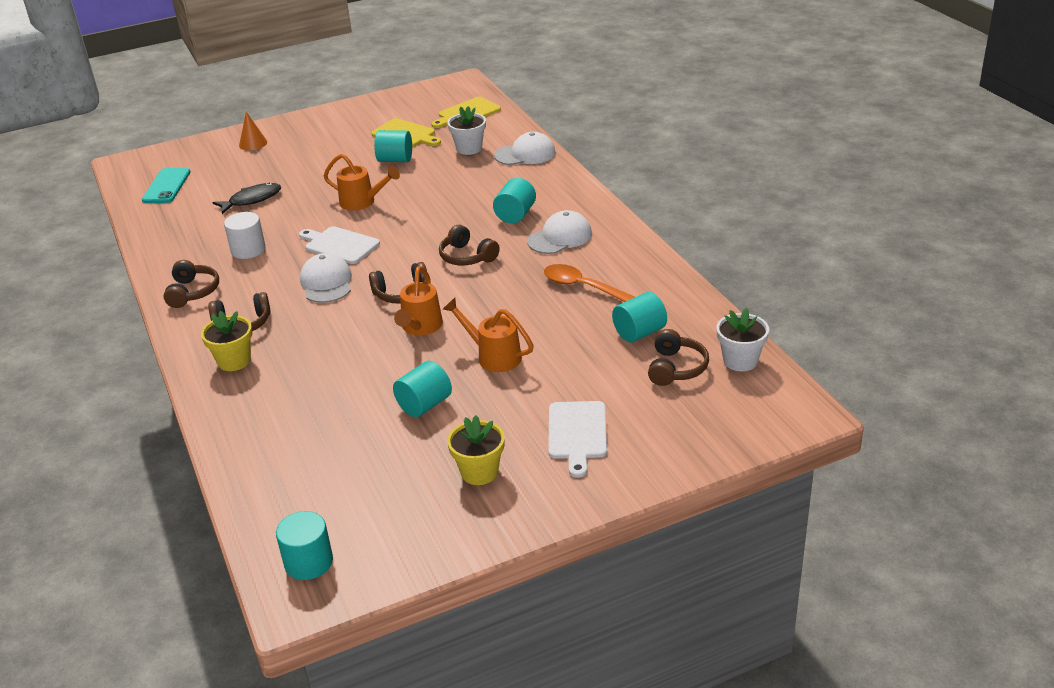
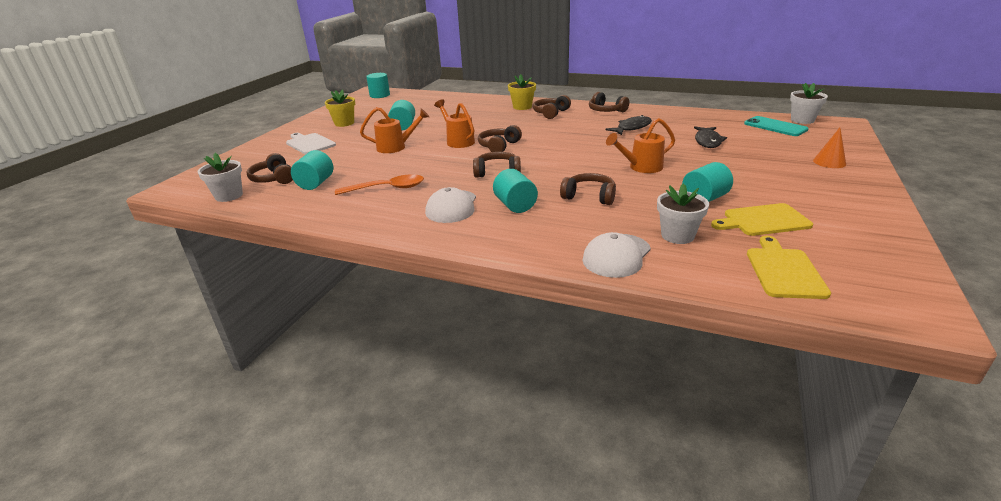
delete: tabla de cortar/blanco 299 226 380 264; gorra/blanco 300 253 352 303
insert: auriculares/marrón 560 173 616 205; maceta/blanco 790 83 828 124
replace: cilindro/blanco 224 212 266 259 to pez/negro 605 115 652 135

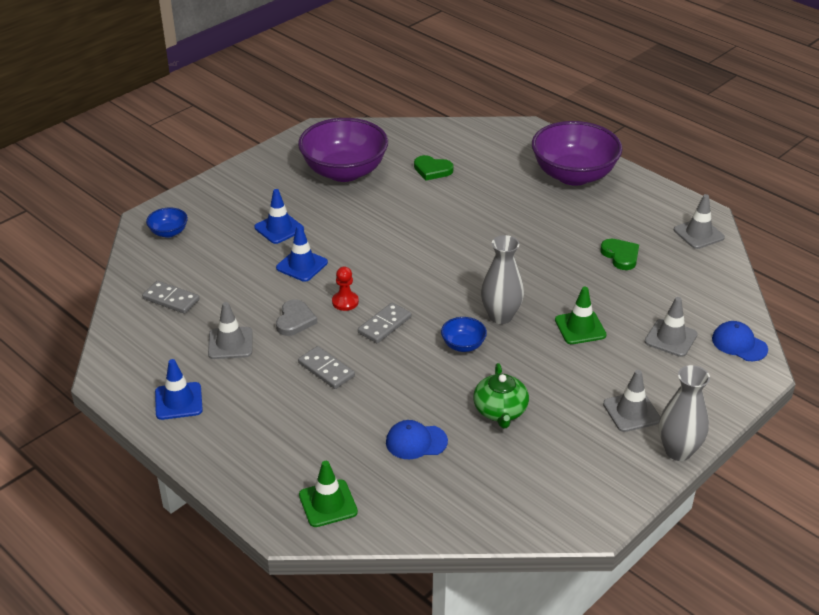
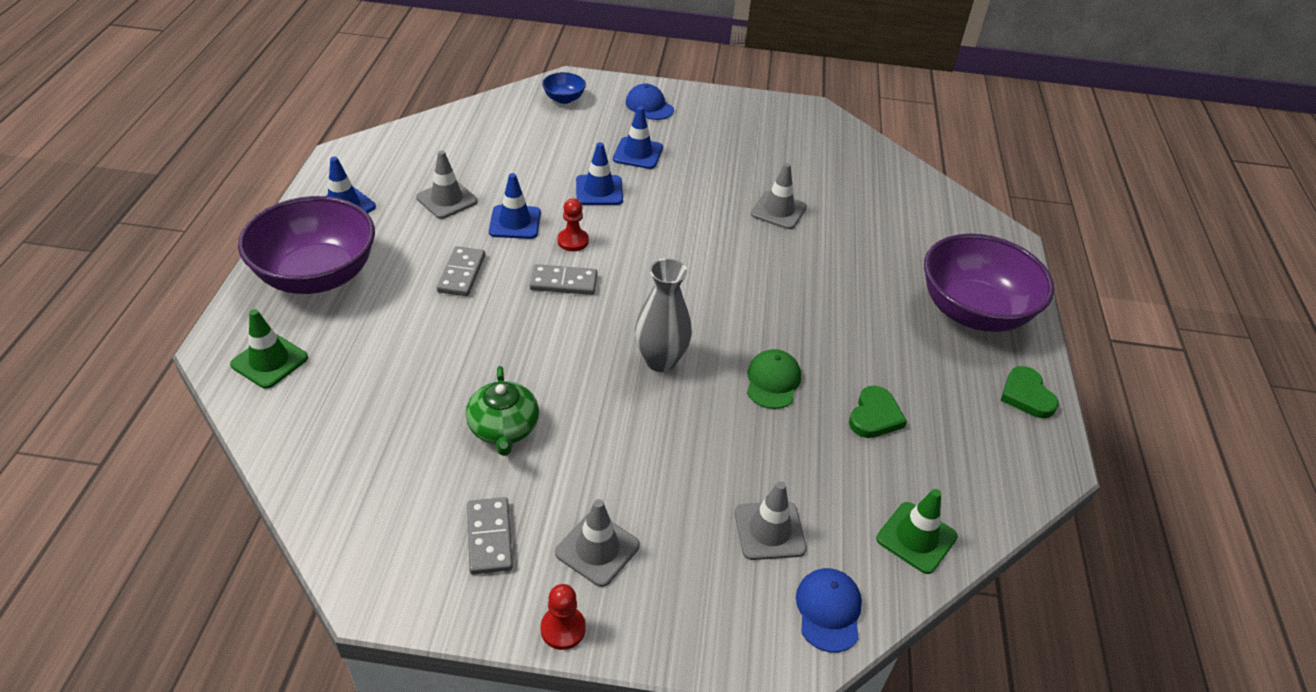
delete: cuenco/azul 441 317 487 352
insert: gorra/verde 747 349 801 409
move: ficha de dominó/gris 142 281 199 314 to 467 497 513 575; cuenco/morado 298 118 388 182 to 238 196 375 294; gorra/azul 386 420 448 459 to 626 83 674 120; corazón/verde 414 155 454 180 to 1001 366 1059 418; cono de tráfico/verde 555 287 607 344 to 876 489 958 574; cono de tráfico/gris 674 194 725 249 to 751 163 807 229
replace: corazón/gris 276 299 317 336 to cono de tráfico/azul 489 173 541 239; florero/gris 659 365 710 461 to peón/rojo 540 584 586 650
rotate: tetera/verde 473 363 529 428 = 466 366 539 456 60 degrees counterclockwise

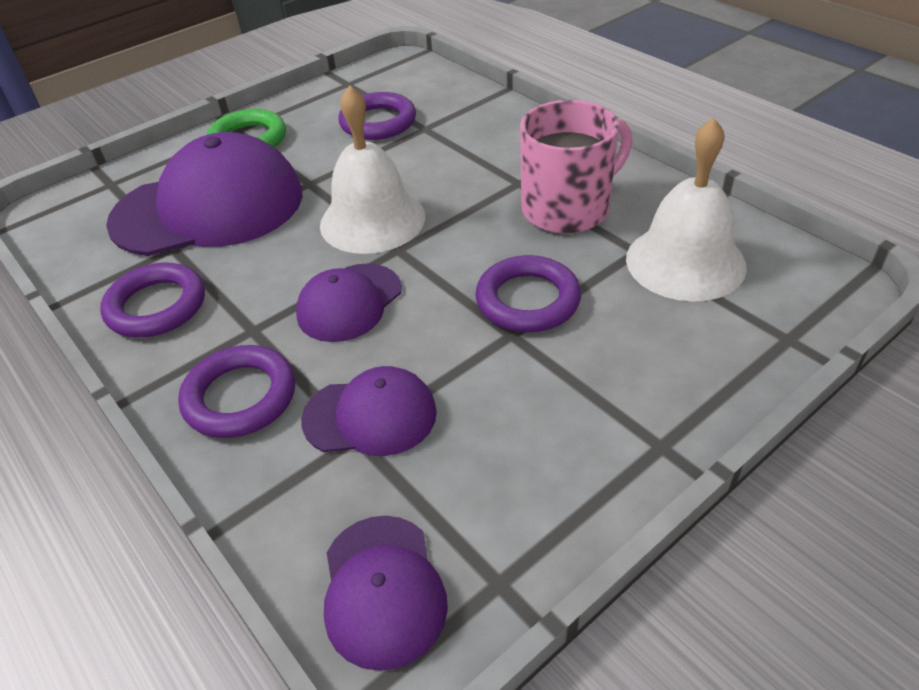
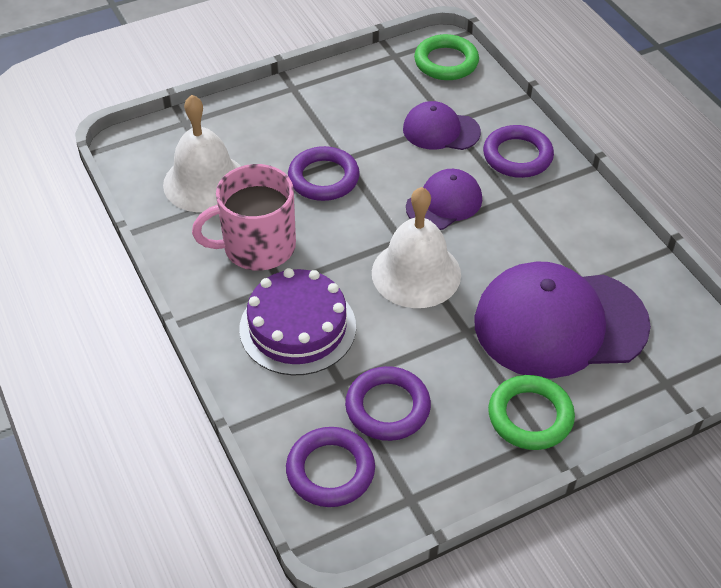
insert: tarta/morado 239 268 356 375
move: anillo/morado 100 263 205 337 to 286 427 375 507
replace: gorra/morado 324 516 448 671 to anillo/verde 414 34 479 80

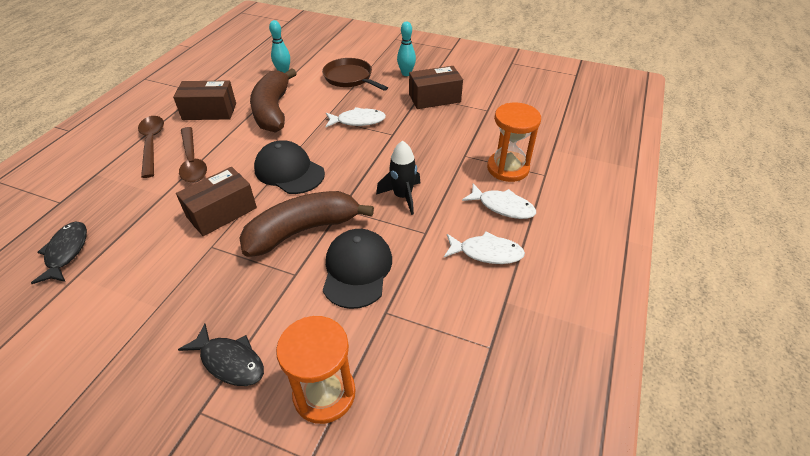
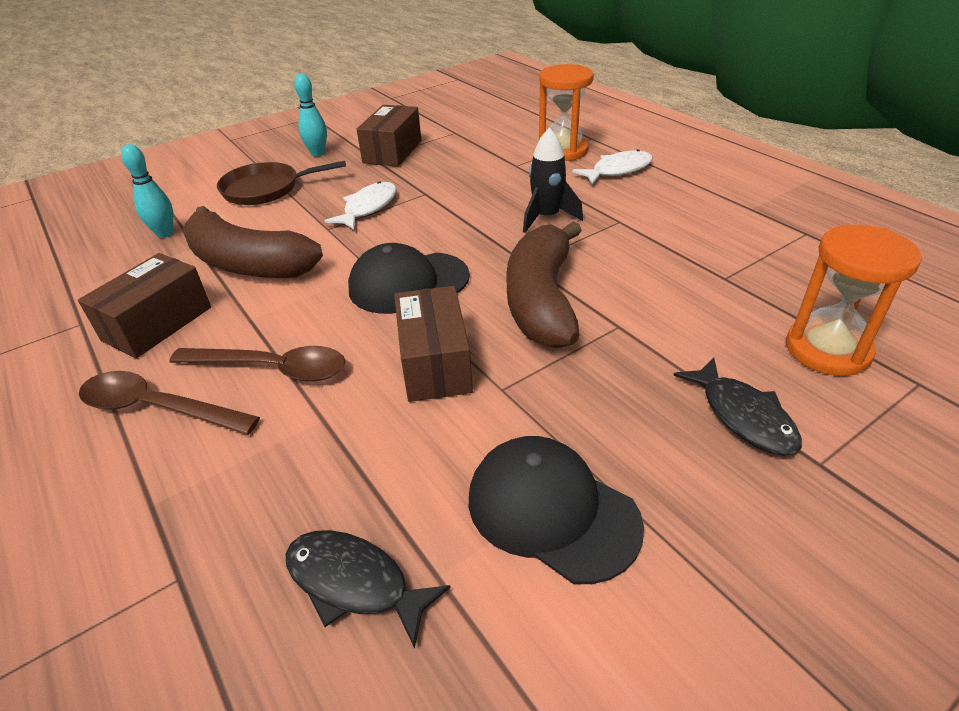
delete: pez/blanco 444 231 525 264
move: gorra/negro 323 229 392 309 to 469 436 644 584
rotate: pez/negro 178 323 264 386 = 673 357 802 456 90 degrees clockwise

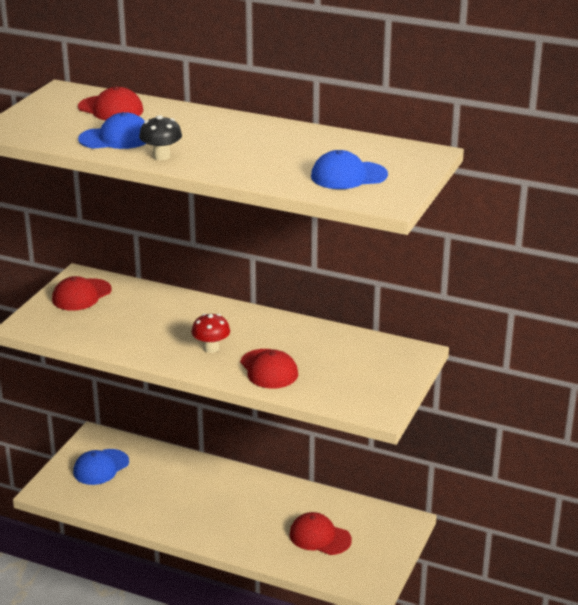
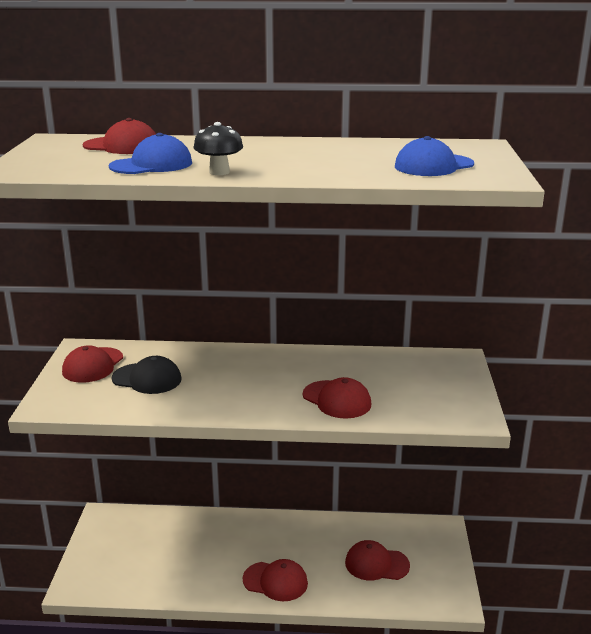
delete: gorra/azul 73 449 129 485; seta/rojo 191 313 230 353
insert: gorra/negro 112 356 182 394; gorra/rojo 243 559 308 601

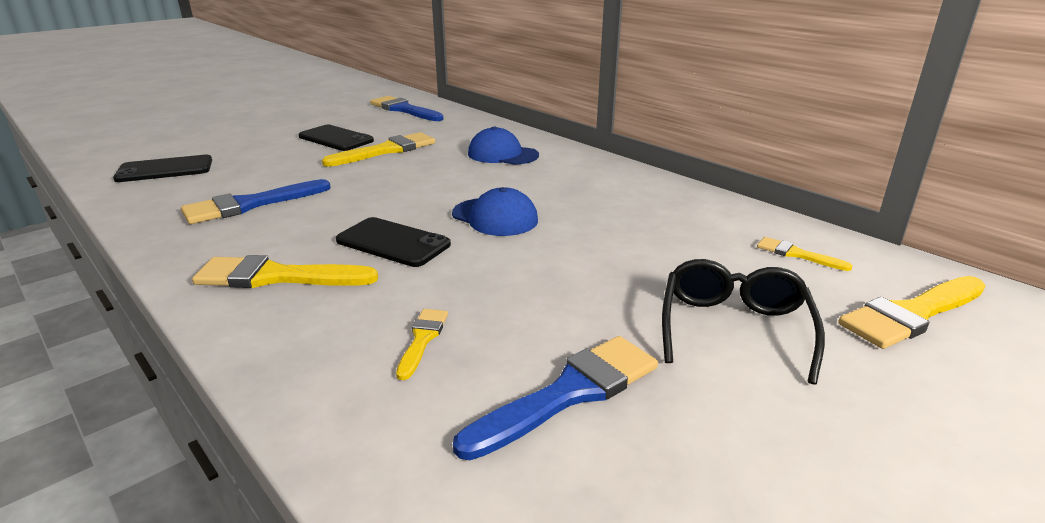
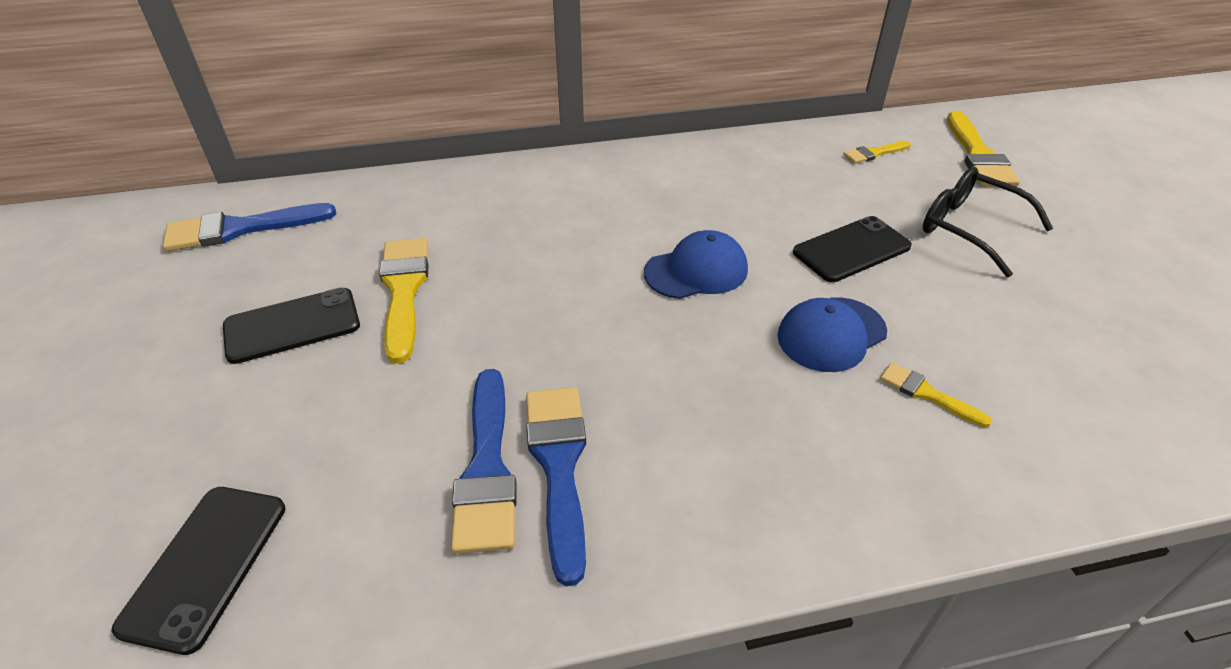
delete: pincel/amarillo 192 255 378 288
move: móvil/negro 336 217 451 267 to 793 216 912 282; pincel/azul 453 336 658 460 to 526 387 586 586; gorra/azul 468 126 539 165 to 777 297 887 372

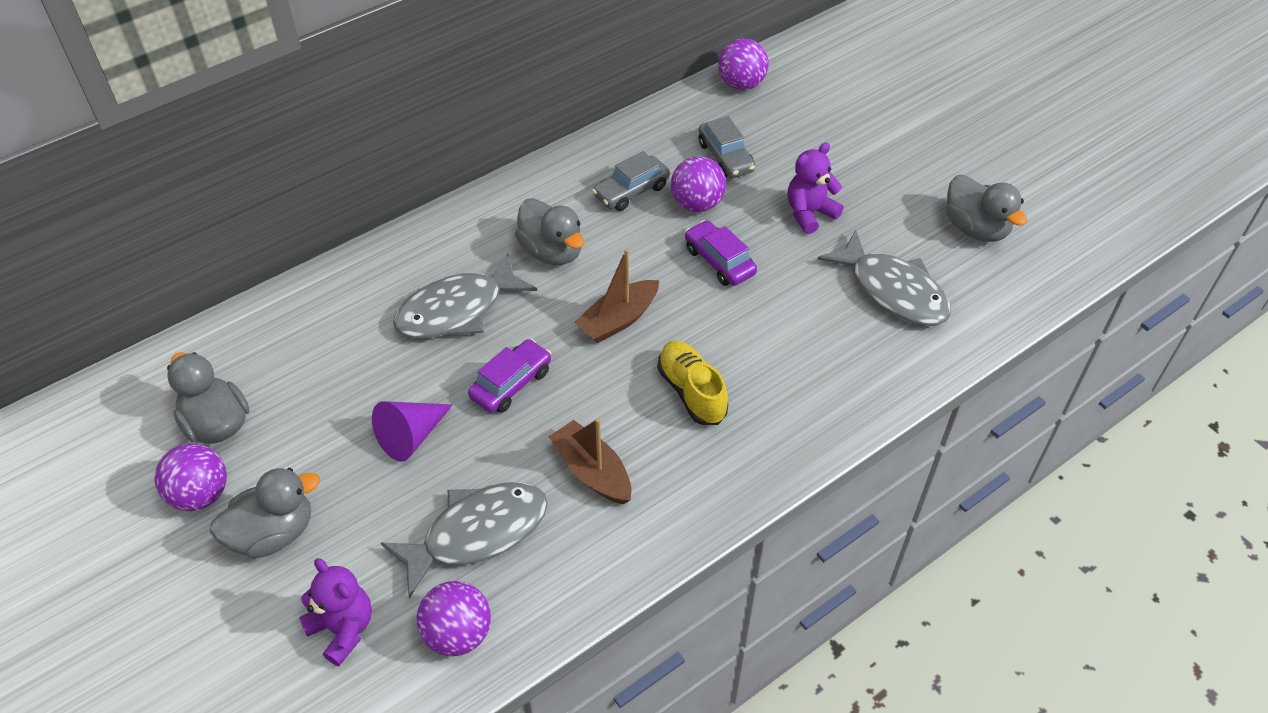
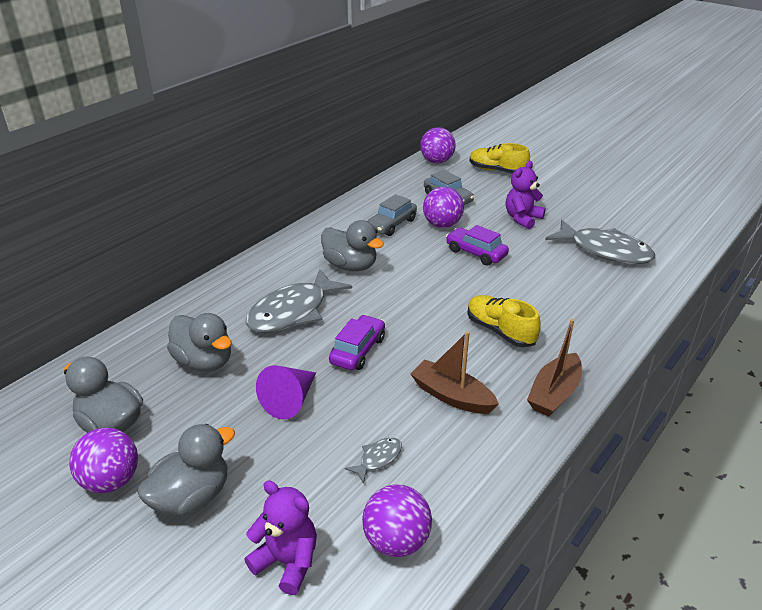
insert: zapato/amarillo 470 143 530 174
move: barco/marrón 575 249 659 343 to 527 319 582 416; pato/gris 946 175 1027 242 to 167 313 232 372
resize: pez/gris 381 482 548 599 = 345 437 402 484 x0.43

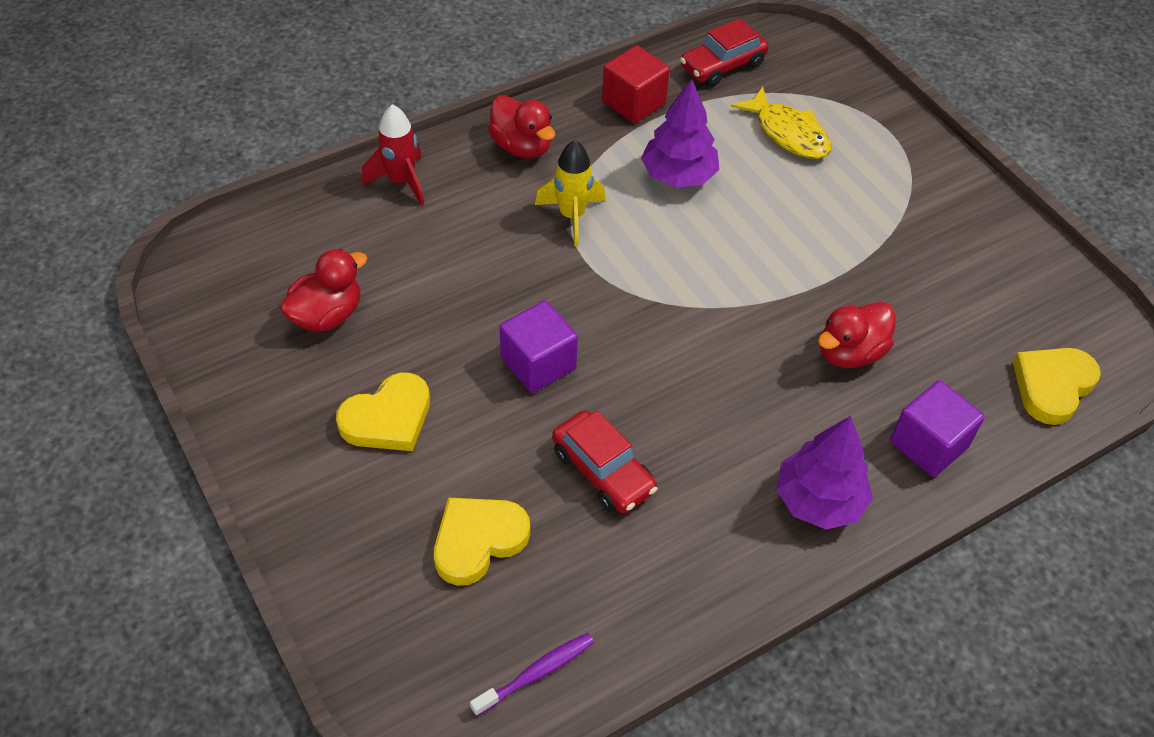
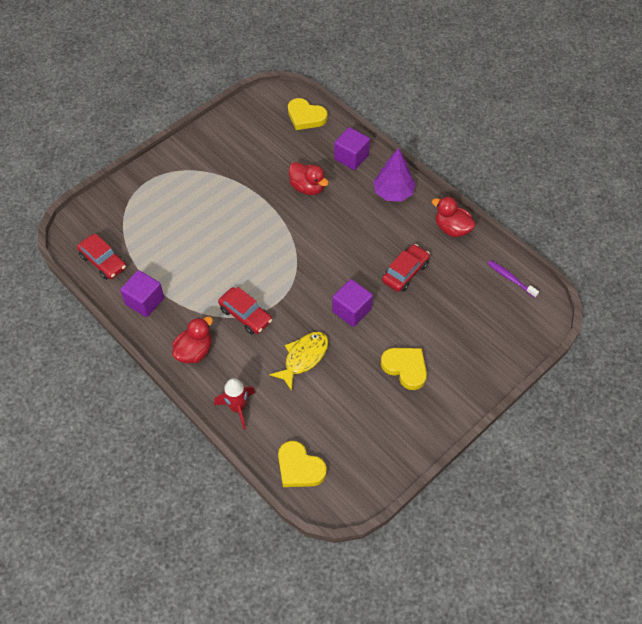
delete: árbol/morado 641 79 720 188
move: pato/rojo 280 249 368 332 to 432 197 476 237; corazón/amarillo 434 498 530 586 to 278 441 327 487; pez/amarillo 731 87 831 159 to 269 332 328 391
replace: cohete/amarillo 535 140 605 247 to coche/rojo 218 287 272 334
recolor: cubo/rojo 602 46 670 123 to cubo/morado 120 270 164 317

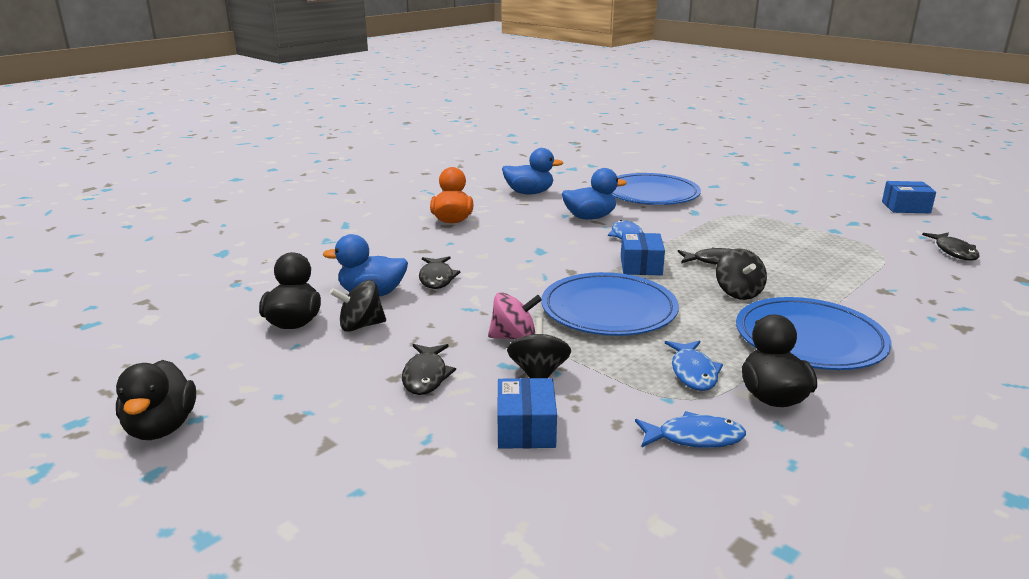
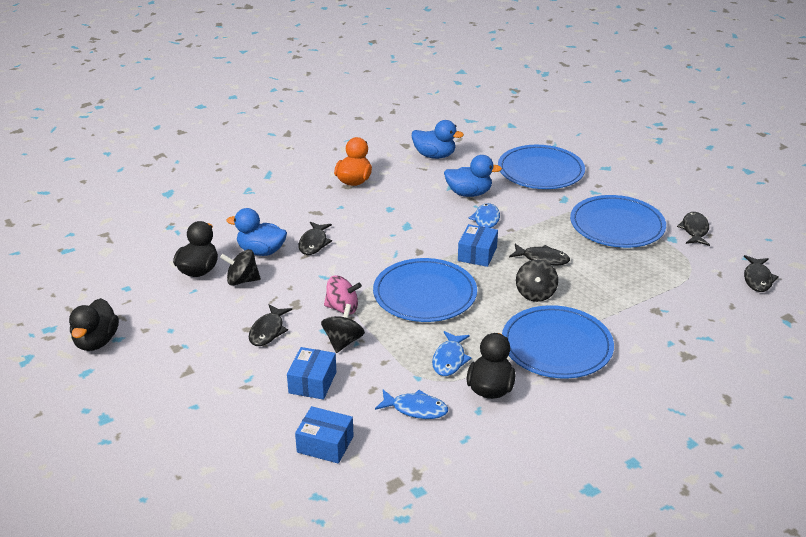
insert: plato/azul 570 195 666 248; pez/negro 677 212 710 246
move: caja/azul 882 181 936 213 to 295 406 354 464

